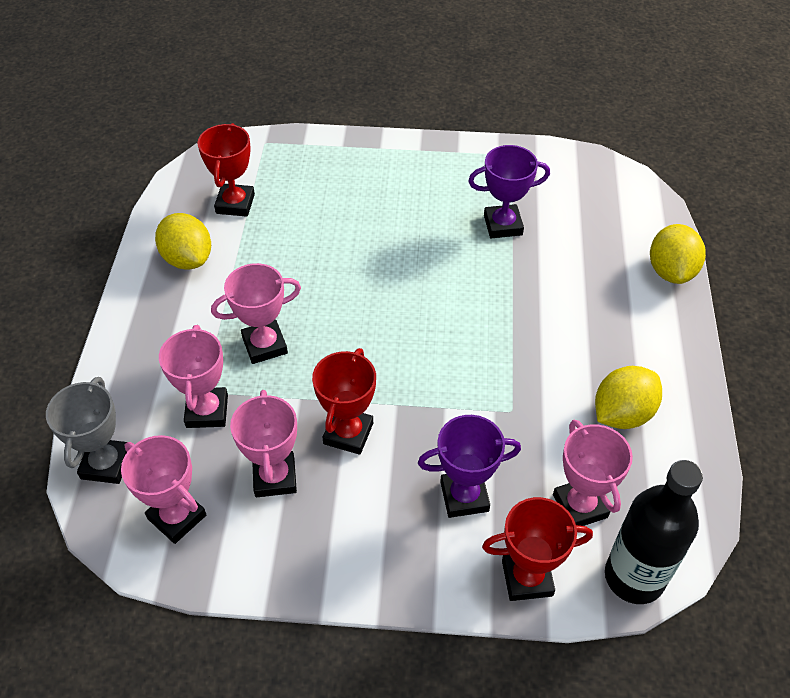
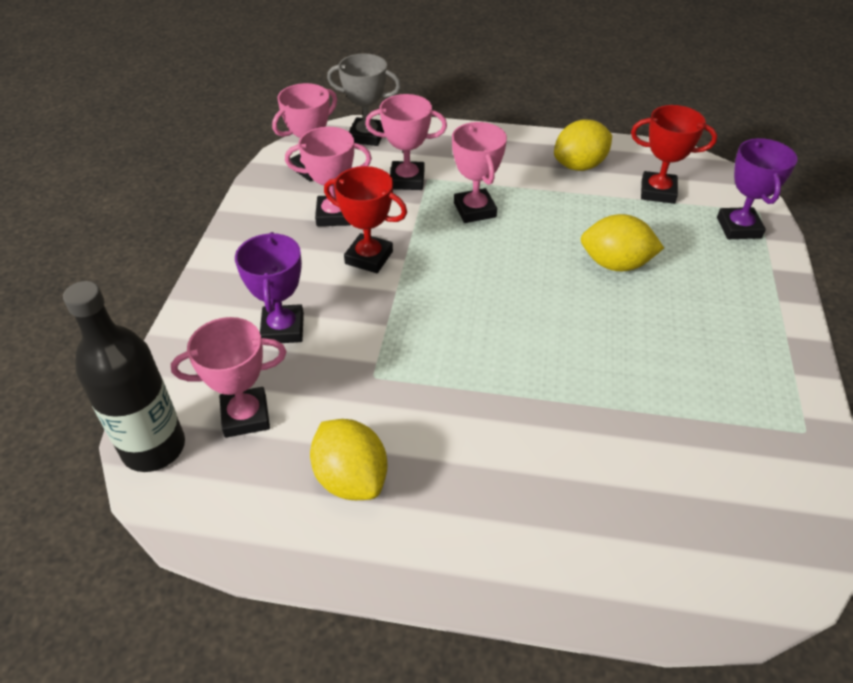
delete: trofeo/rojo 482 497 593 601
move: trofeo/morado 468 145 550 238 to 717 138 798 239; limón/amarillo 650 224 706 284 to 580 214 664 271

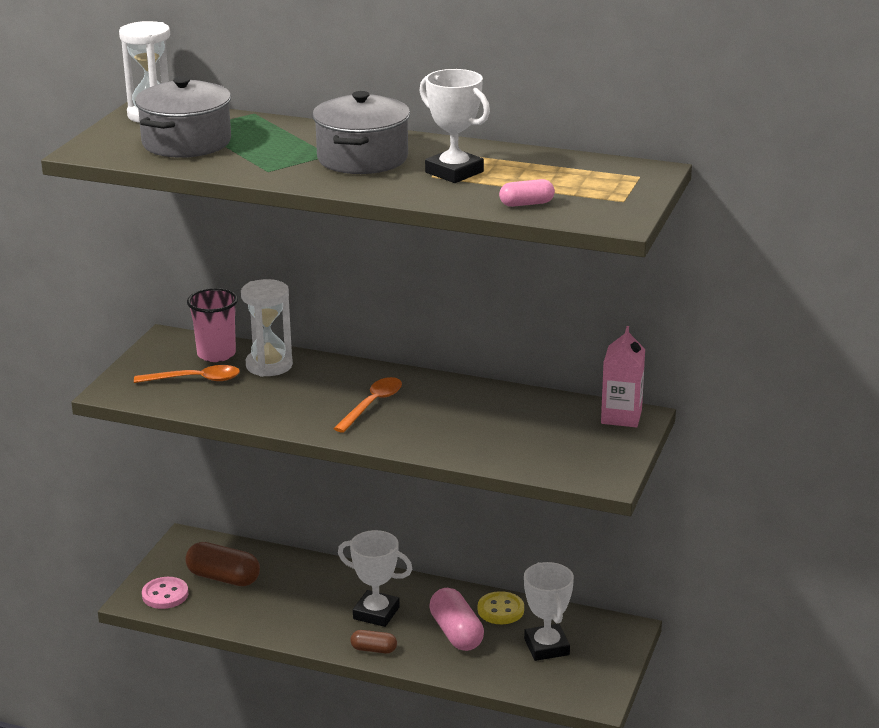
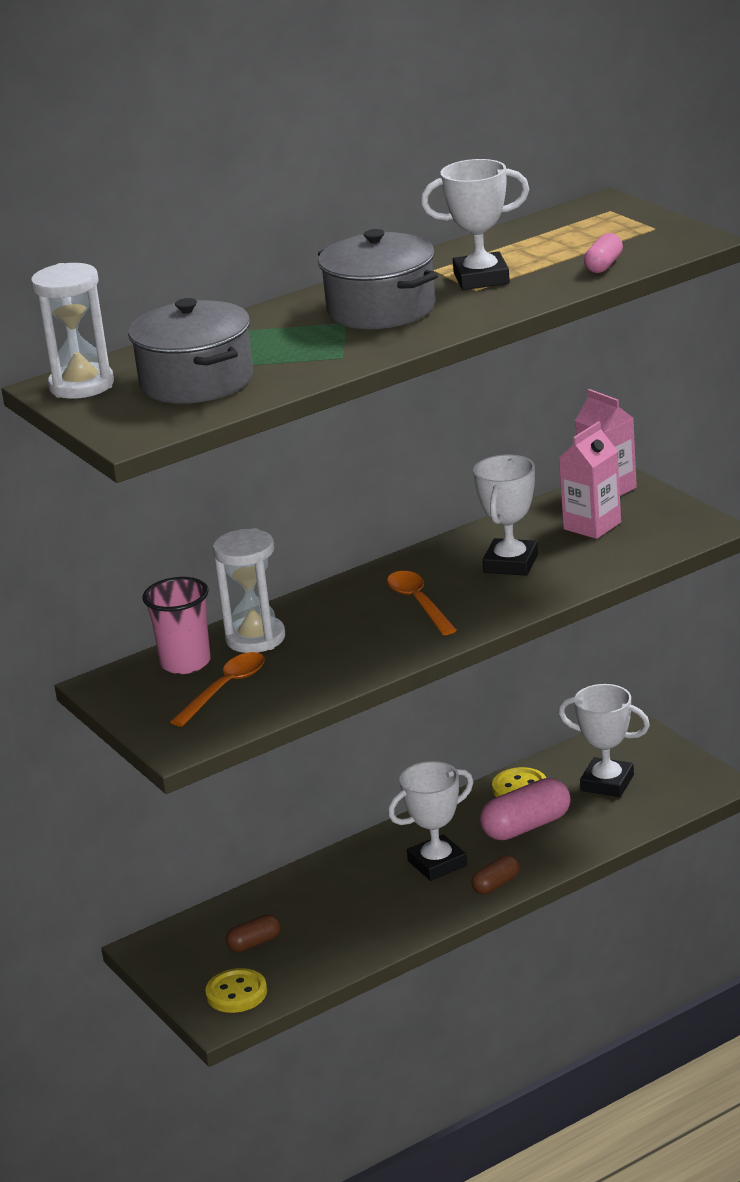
insert: trofeo/blanco 473 454 538 576; cartón de leche/rosa 559 421 621 539
recolor: botón/rosa 142 577 188 609 to botón/amarillo 205 968 267 1013
rotate: cápsula/rosa 429 588 484 651 = 480 778 571 840 45 degrees counterclockwise
resize: cápsula/marrón 185 542 260 586 = 226 915 281 952 x0.56

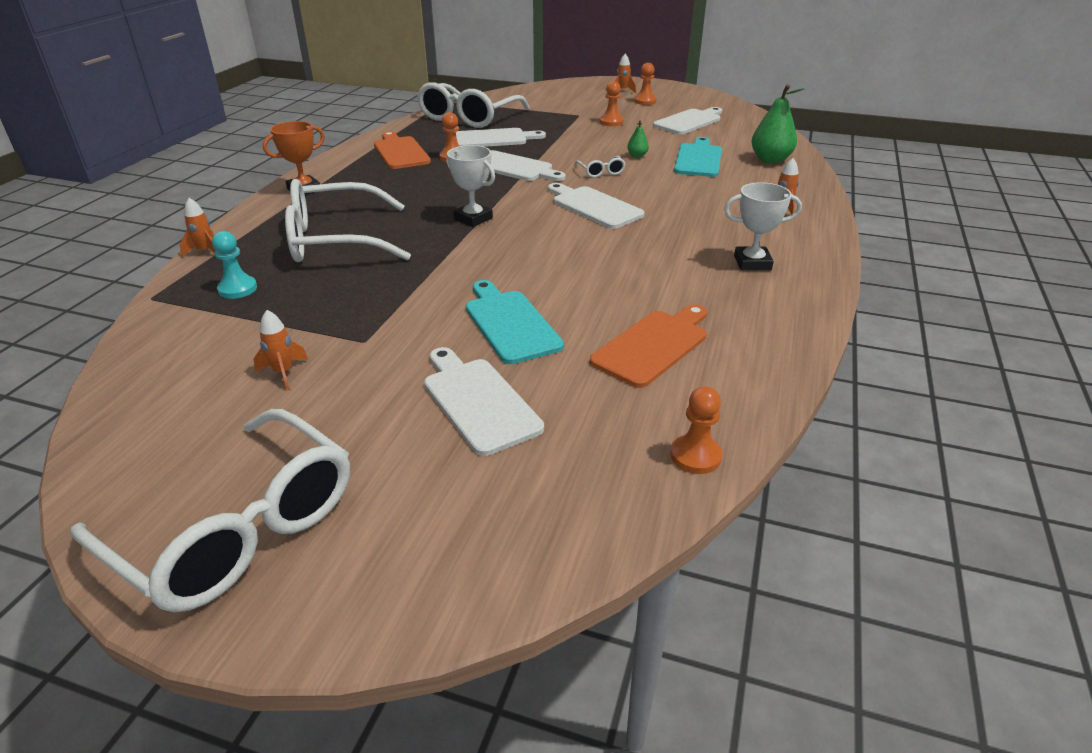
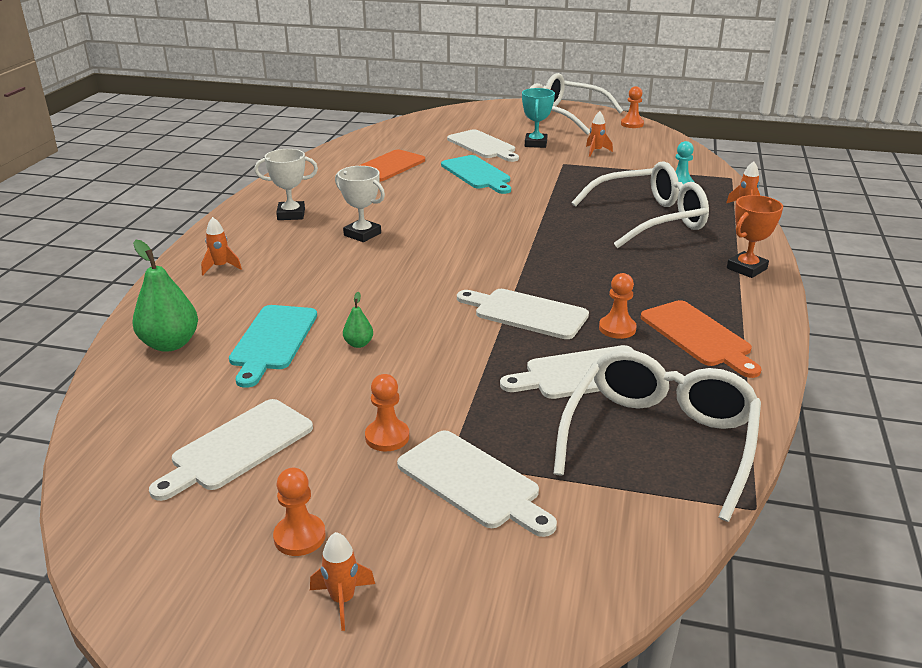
delete: gafas/blanco 574 156 626 178
insert: trofeo/turquesa 522 88 555 148
move: trofeo/blanco 446 145 495 227 to 335 166 385 242; tabla de cortar/blanco 548 183 645 229 to 397 430 557 537; peón/naranja 670 386 722 474 to 621 86 644 128

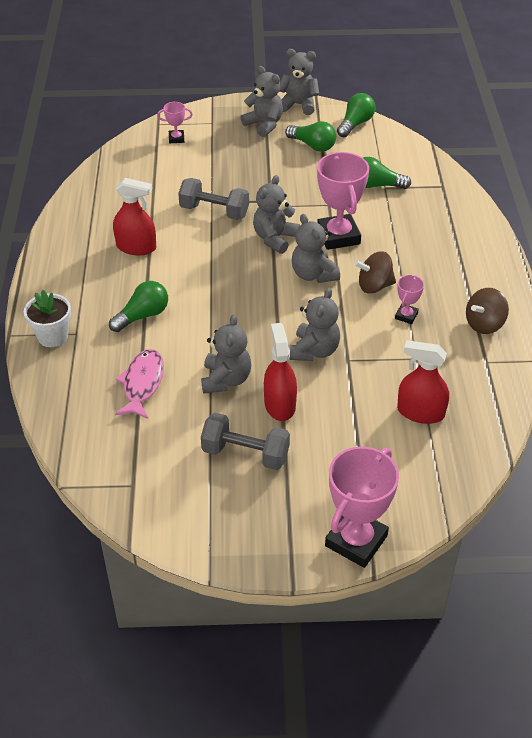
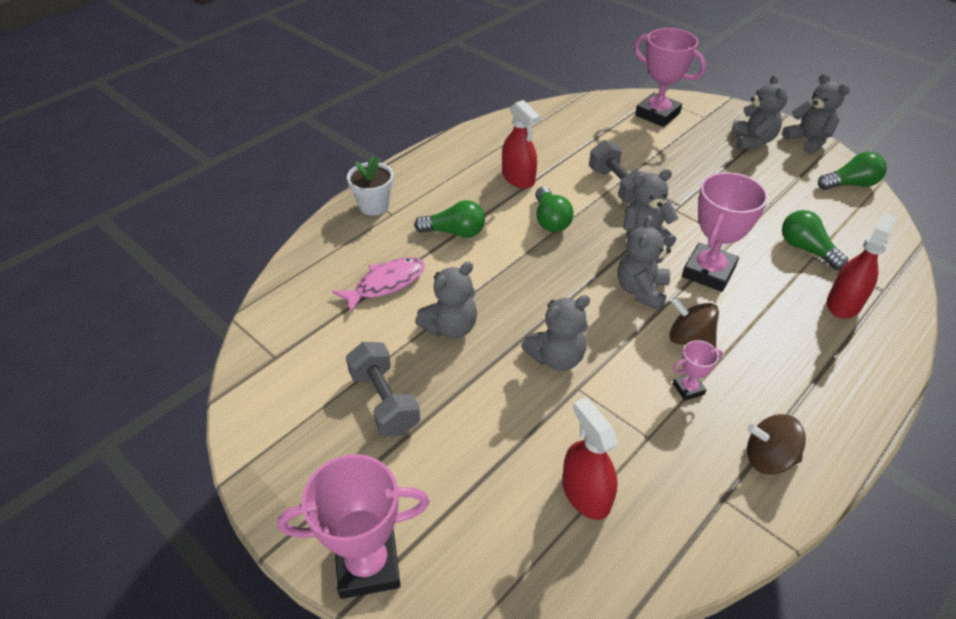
move: pulverizador/rojo 264 323 297 421 to 827 213 897 318; bombilla/verde 285 121 336 152 to 535 186 574 232
resize: trofeo/rosa 157 102 193 143 = 634 28 706 127 x2.08

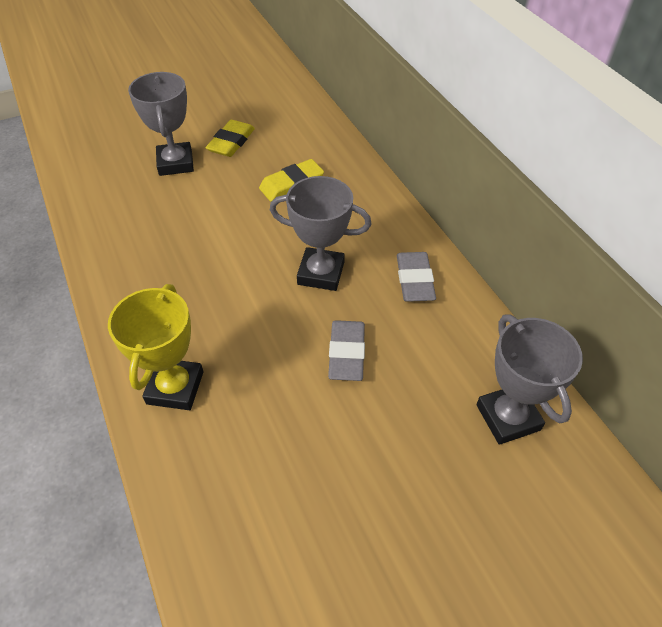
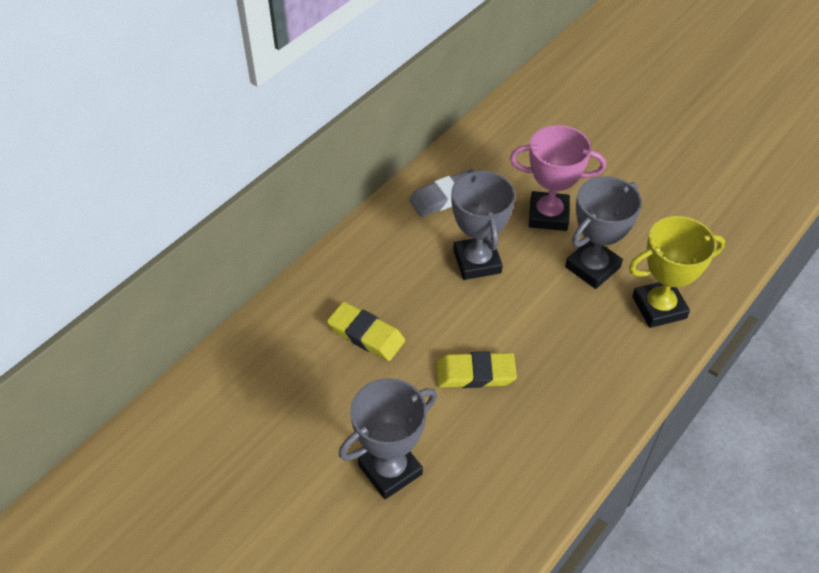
move: goma de borrar/amarillo 205 120 255 157 to 436 352 517 388; trofeo/gris 476 314 583 445 to 565 176 642 289
replace: goma de borrar/gris 328 320 365 381 to trofeo/rosa 510 125 606 231

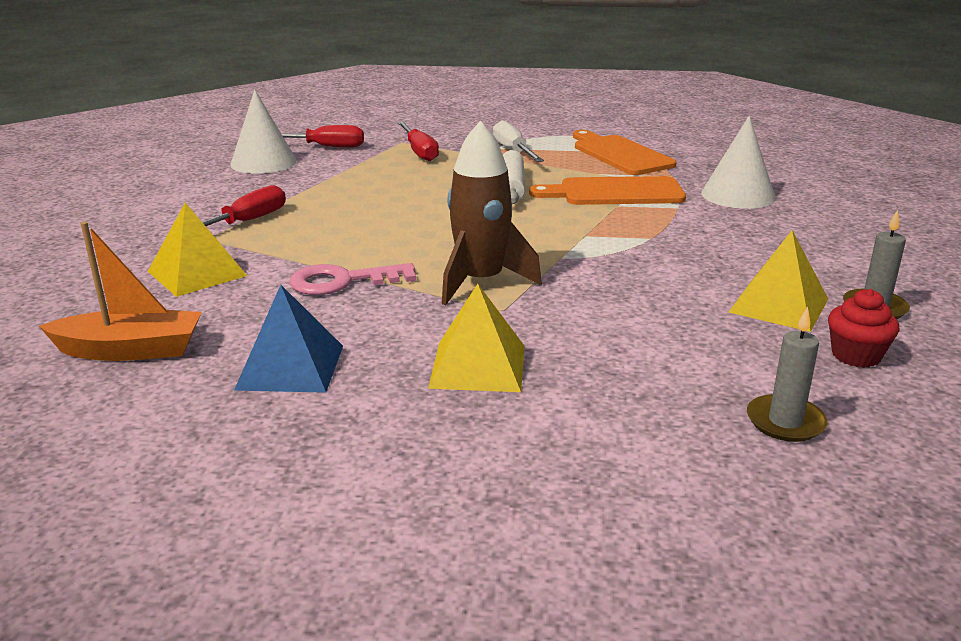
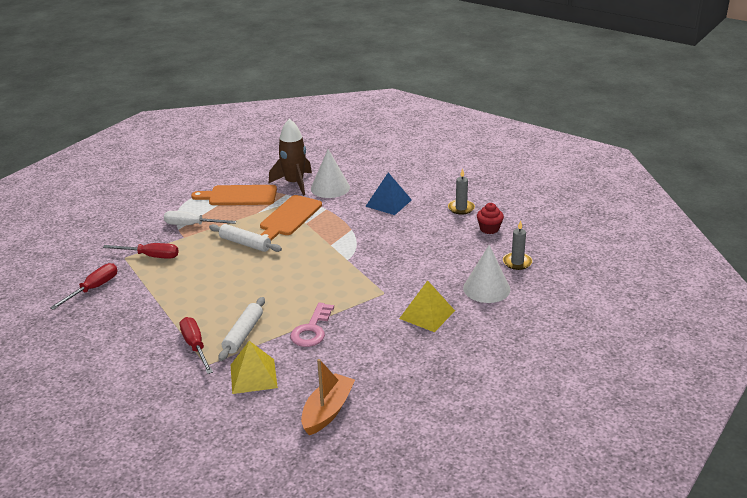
delete: pirámide/amarillo 729 230 828 332
insert: rodillo/blanco 218 297 265 361
move: cono/blanco 230 90 297 174 to 463 245 510 303; pirámide/azul 234 285 343 393 to 365 173 412 215; cohete/marrón 442 121 542 305 to 269 119 312 196

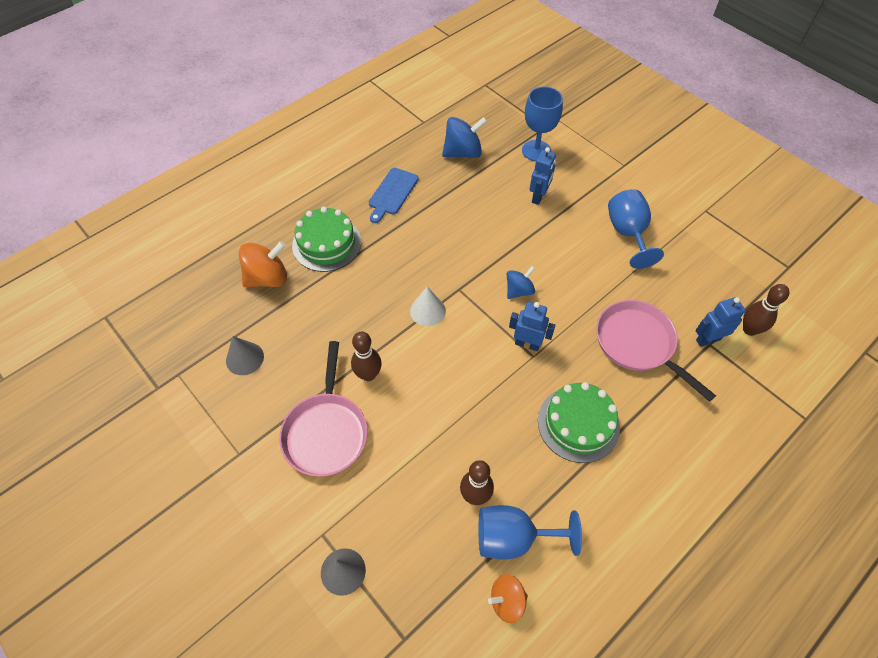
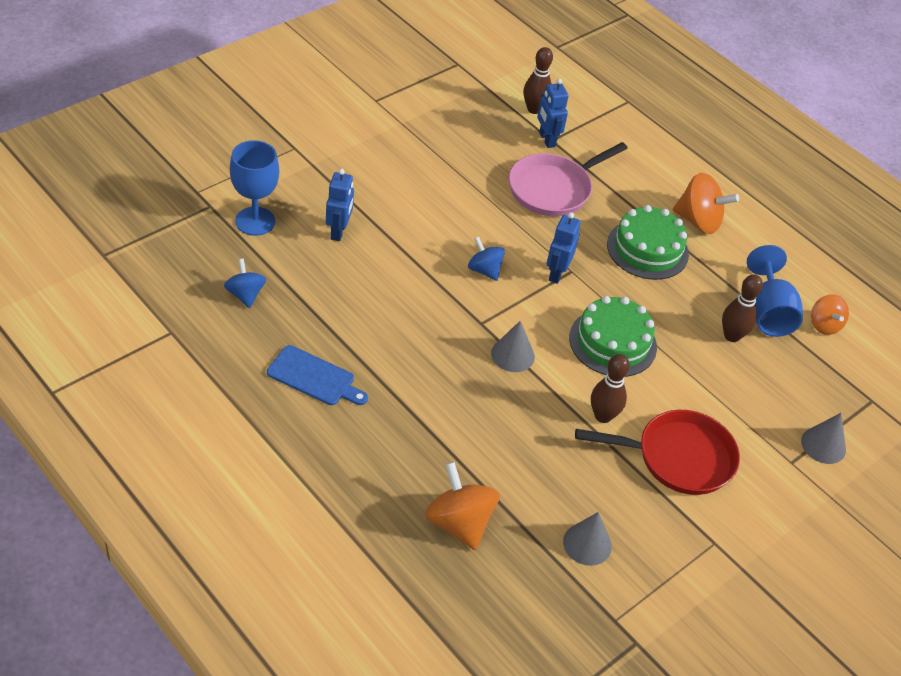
delete: copa/azul 608 189 664 269
insert: peonza/naranja 673 173 739 234
move: tarta/verde 292 207 361 272 to 569 296 657 377
recolor: sartén/rosa 279 341 368 477 to sartén/rojo 575 410 740 495; cono/blanco 410 287 446 326 to cono/gris 491 321 535 372
rotate: robot/azul 529 147 556 205 = 326 169 354 241 75 degrees clockwise
resize: peonza/azul 442 117 487 158 = 224 259 266 308 x0.63

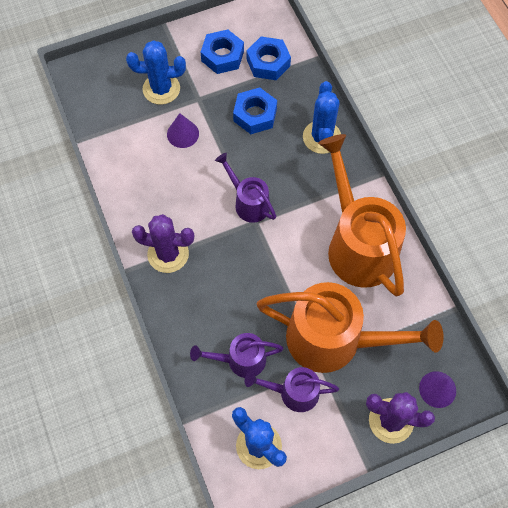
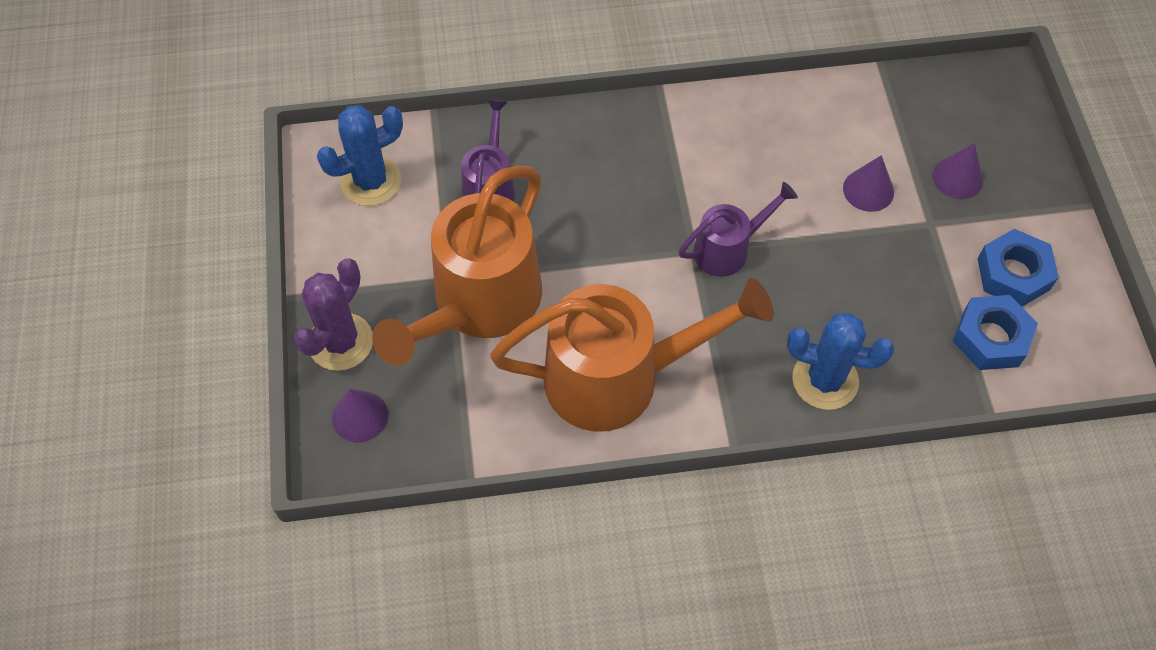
delete: cactus/morado 132 214 194 273; tuerca/azul 233 87 277 134; regadera/morado 245 367 339 412
replace: cactus/azul 126 40 186 105 to cono/morado 932 143 983 199

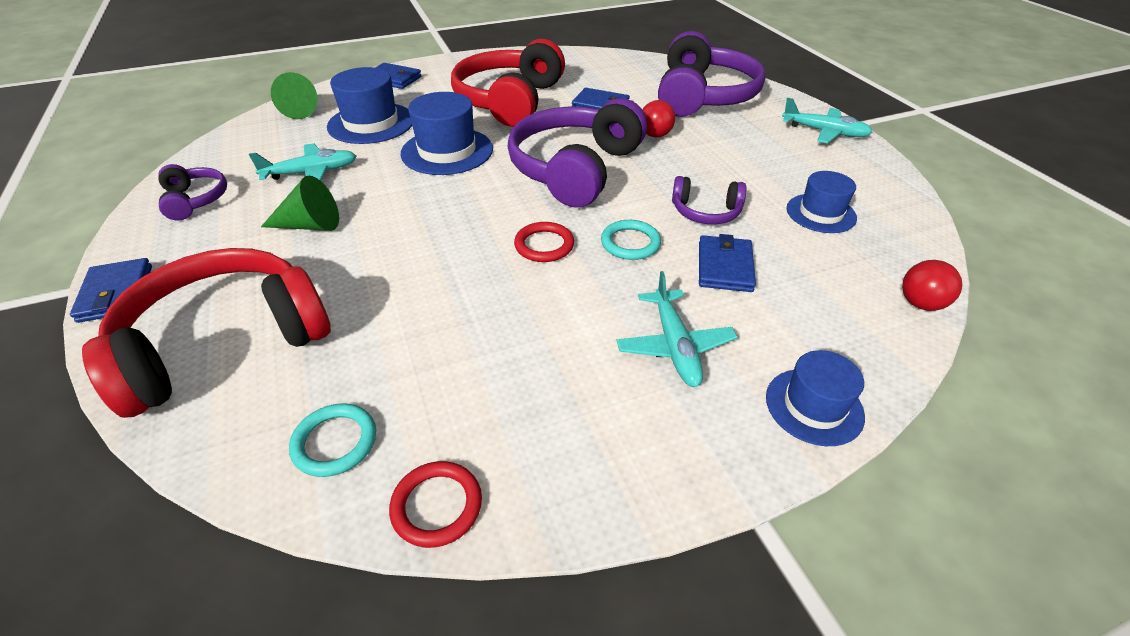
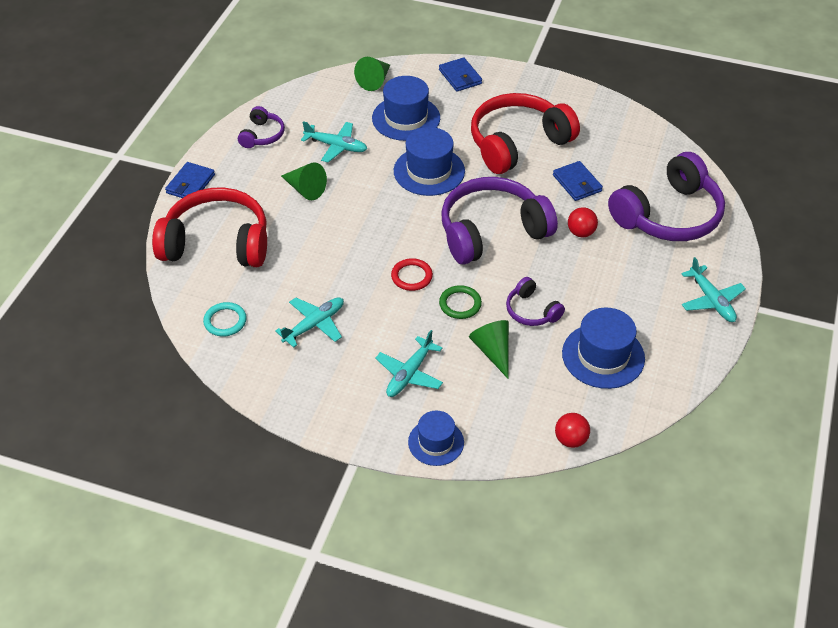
delete: anillo/rojo 389 461 482 548
insert: avión/turquesa 275 297 344 348
replace: cartera/azul 699 234 756 292 to cono/verde 469 320 509 378
recolor: anillo/turquesa 601 220 661 260 to anillo/verde 439 285 482 319
resize: sombrero/azul 786 171 857 233 = 562 308 645 389 x1.56

